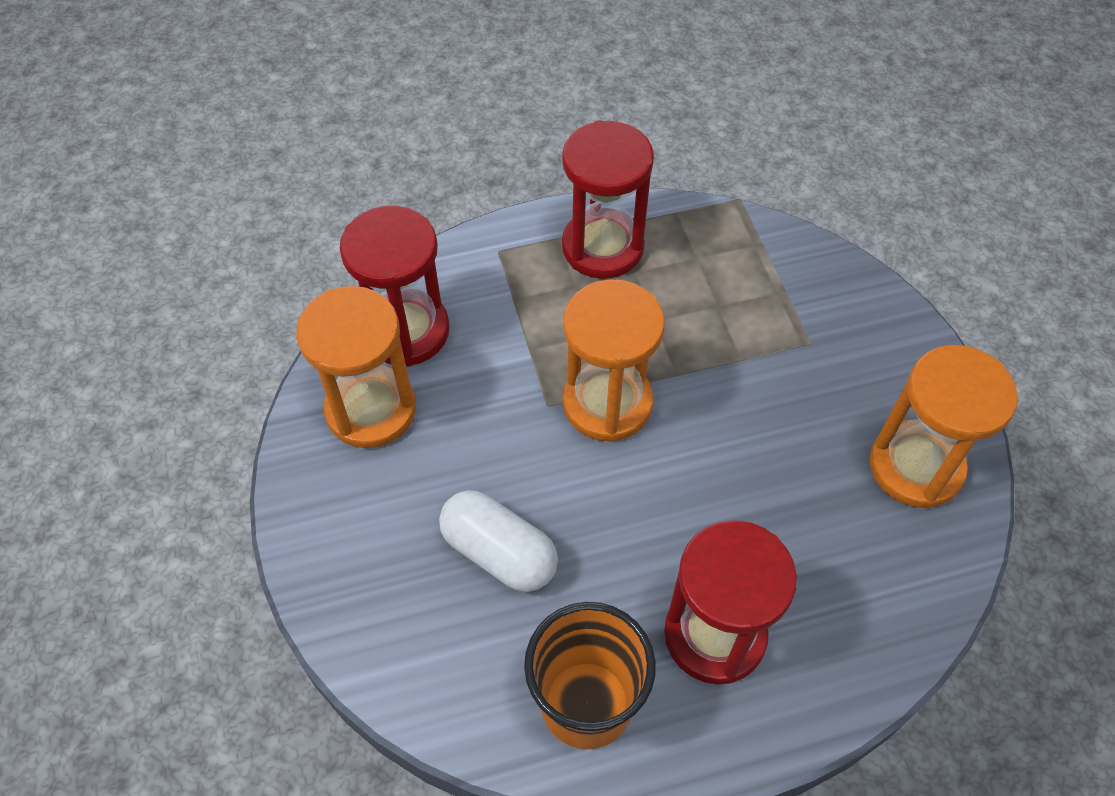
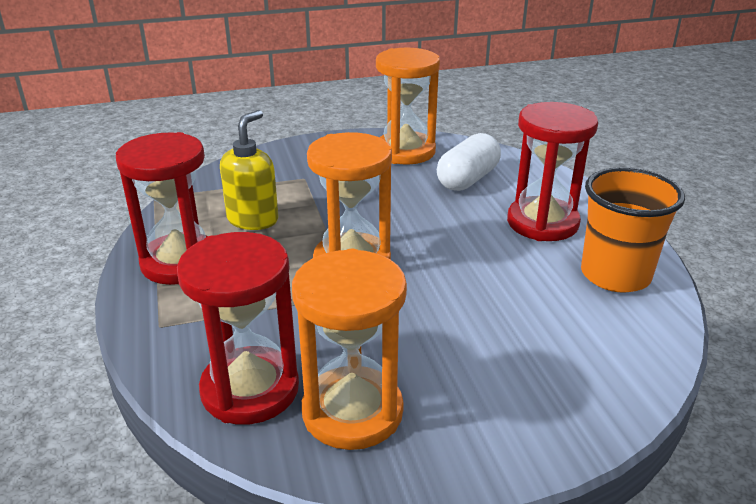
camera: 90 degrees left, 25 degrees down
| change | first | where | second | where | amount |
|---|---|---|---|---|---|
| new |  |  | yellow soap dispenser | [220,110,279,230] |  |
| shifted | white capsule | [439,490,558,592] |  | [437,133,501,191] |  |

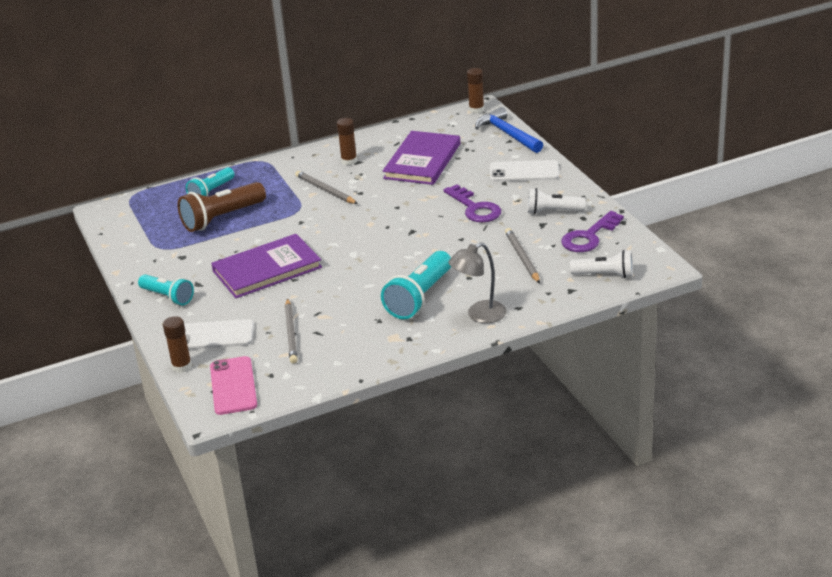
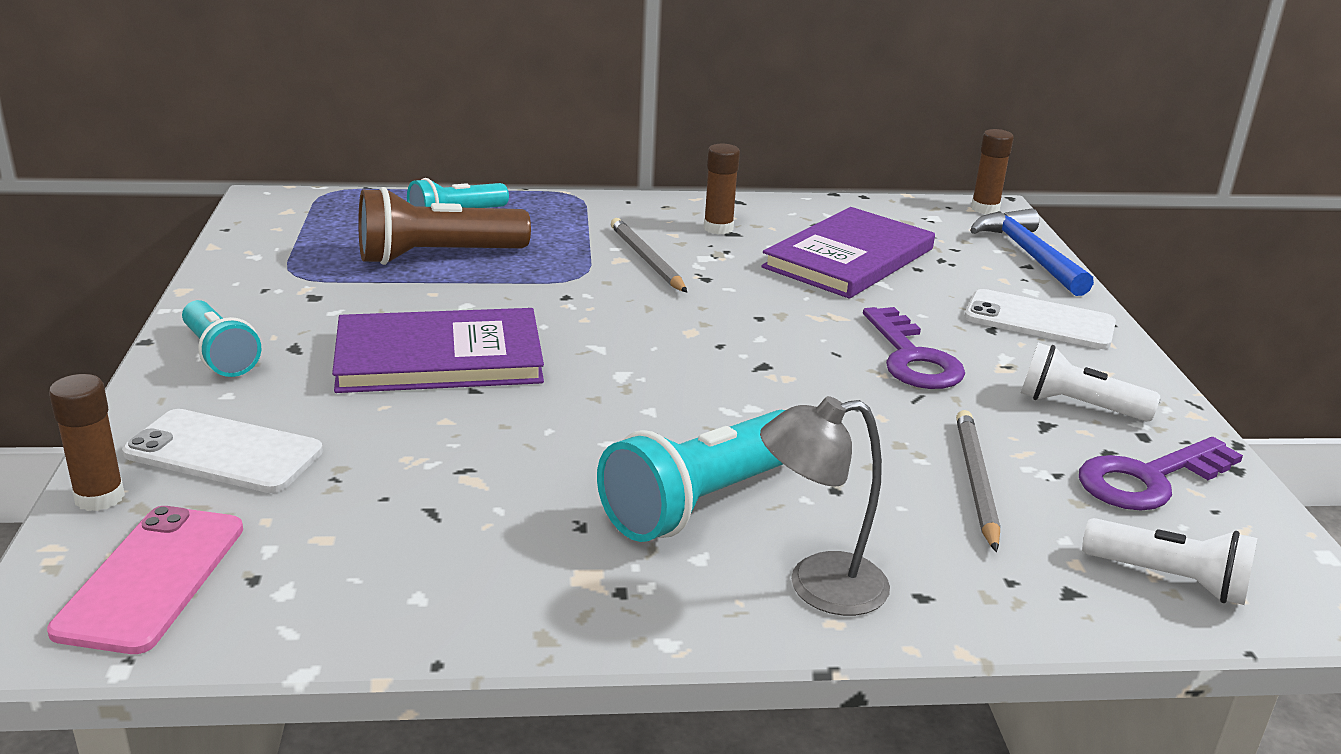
camera: 15 degrees right, 5 degrees down
| change | first | where | second | where | amount |
|---|---|---|---|---|---|
| gone | grey pencil | [285,298,298,364] |  |  |  |

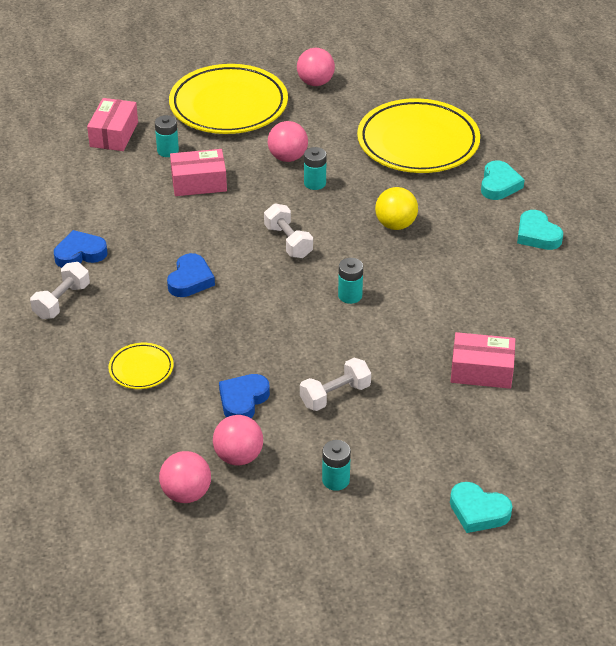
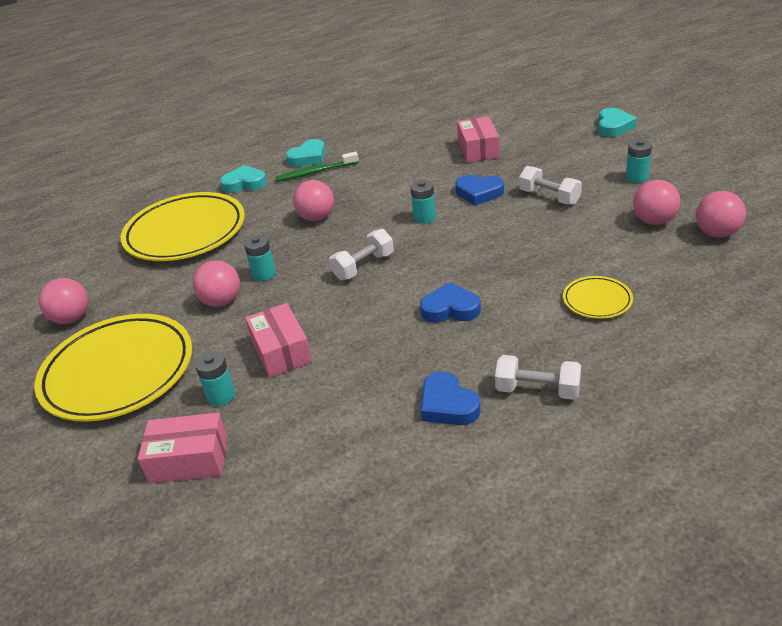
camera: 100 degrees left, 5 degrees down
| change | first | where | second | where | amount |
|---|---|---|---|---|---|
| new |  |  | green toothbrush | [275,151,359,182] |  |
| repainted | yellow ball | [375,187,418,230] | pink ball | [293,180,334,221] |  |
| shifted | blue heart | [219,374,270,418] |  | [455,175,504,206] |  |

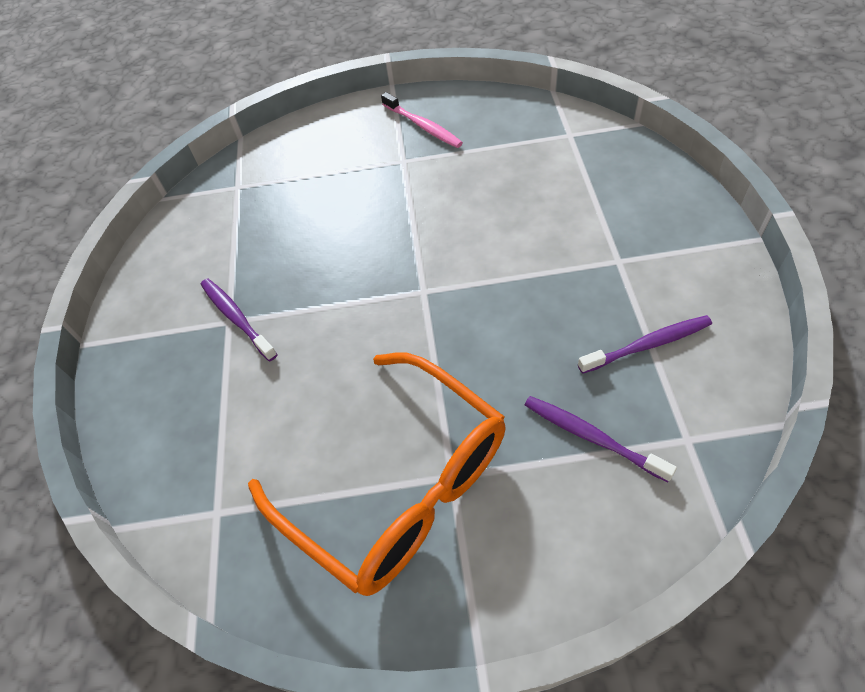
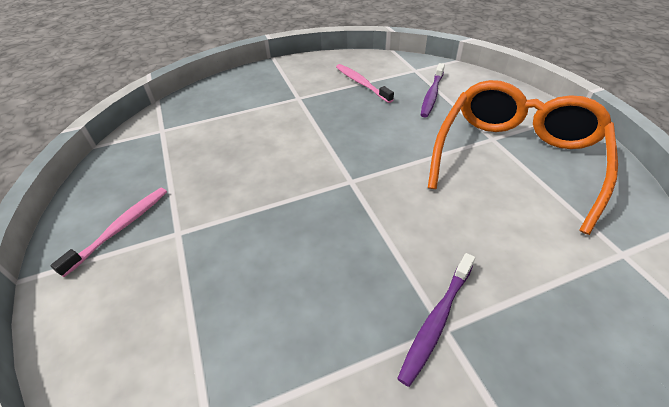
camera: 110 degrees left, 10 degrees down
| change | first | where | second | where | amount |
|---|---|---|---|---|---|
| repainted | purple toothbrush | [578,315,712,374] | pink toothbrush | [336,64,394,103] |  |

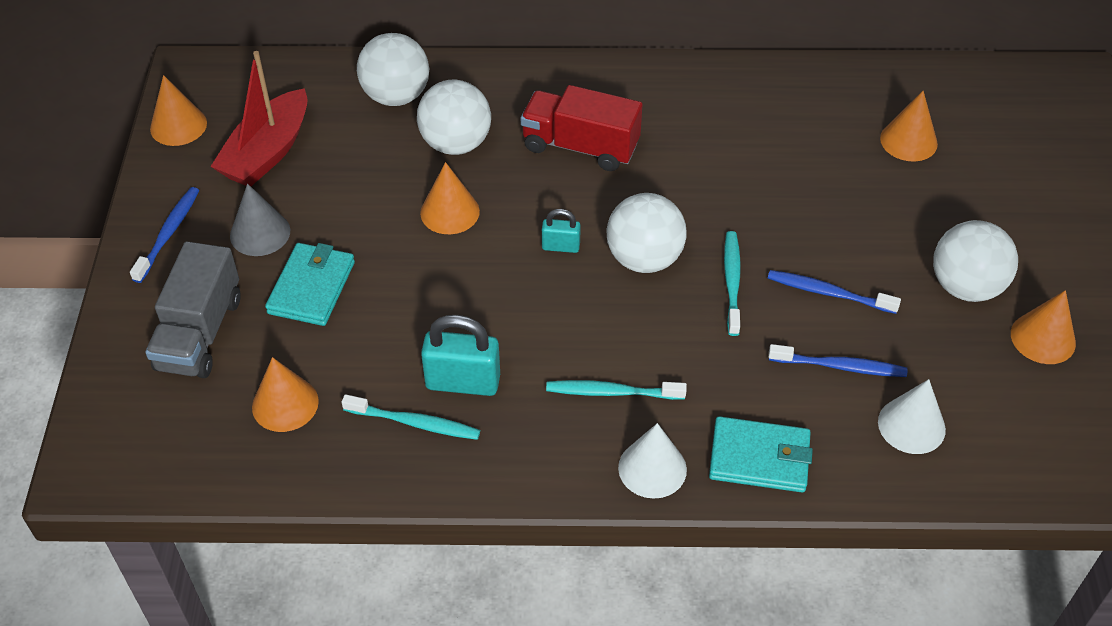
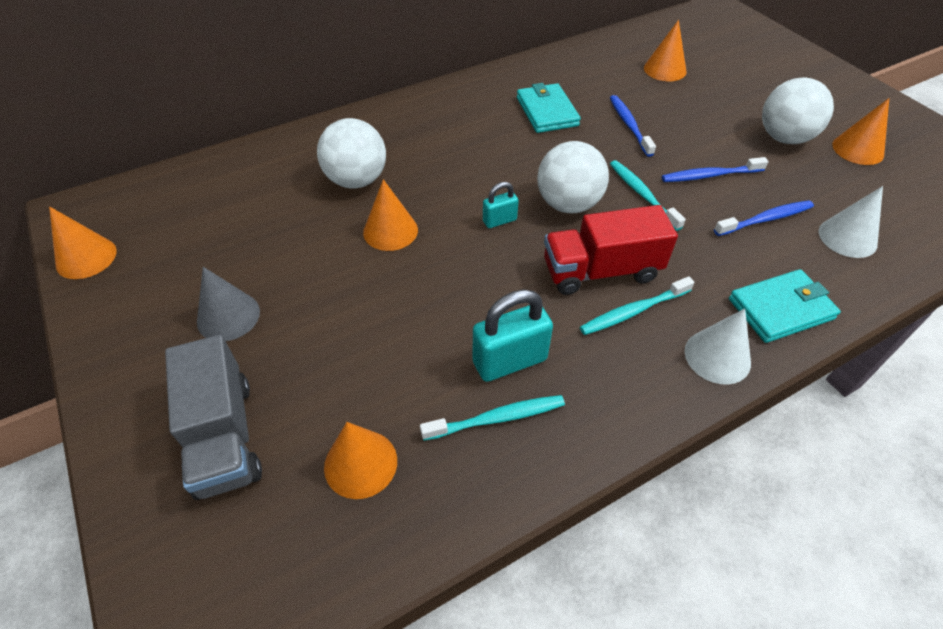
camera: 30 degrees left, 0 degrees up
| change | first | where | second | where | amount |
|---|---|---|---|---|---|
| shifted | turquoise wallet | [265,243,355,326] |  | [517,83,581,133] |  |
| shifted | red truck | [521,85,643,171] |  | [544,205,678,295] |  |
| shifted | blue toothbrush | [130,187,199,283] |  | [610,95,656,157] |  |
| gone | red boat | [210,51,307,186] |  |  |  |
| gone | white ball | [357,33,429,106] |  |  |  |

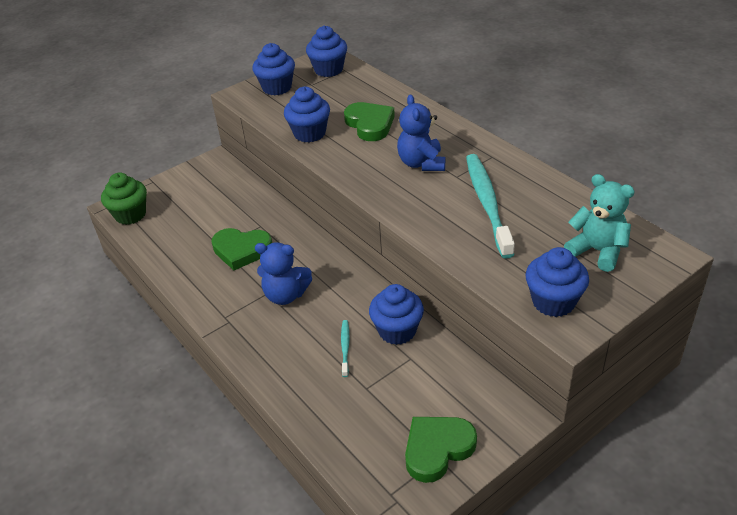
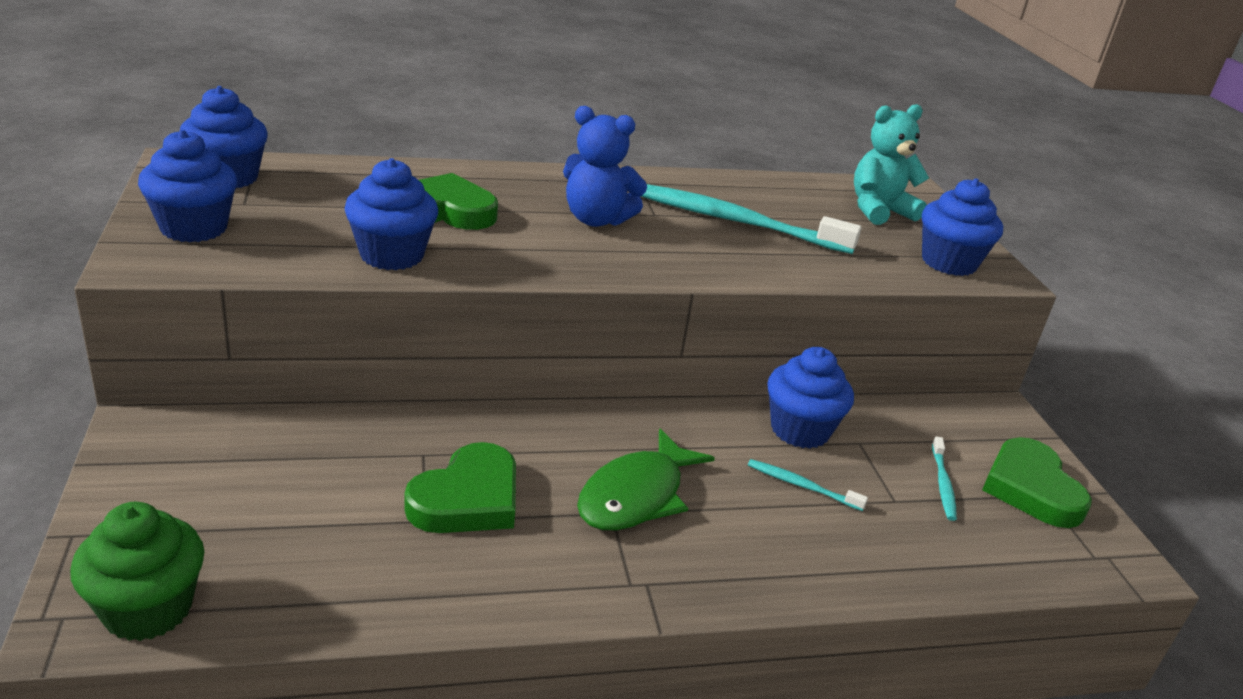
camera: 70 degrees left, 10 degrees down
| change | first | where | second | where | amount |
|---|---|---|---|---|---|
| swapped | blue teddy bear | [255,242,313,305] | green fish | [577,429,715,530] |  |
| new |  |  | turquoise toothbrush | [932,436,957,521] |  |

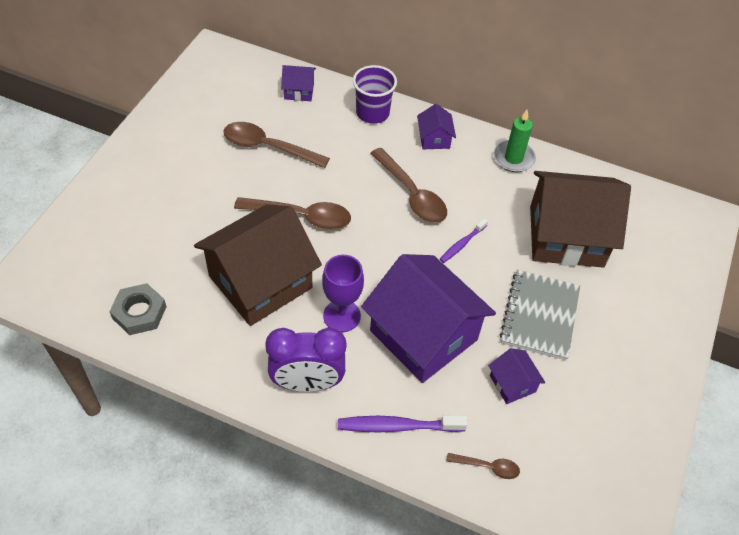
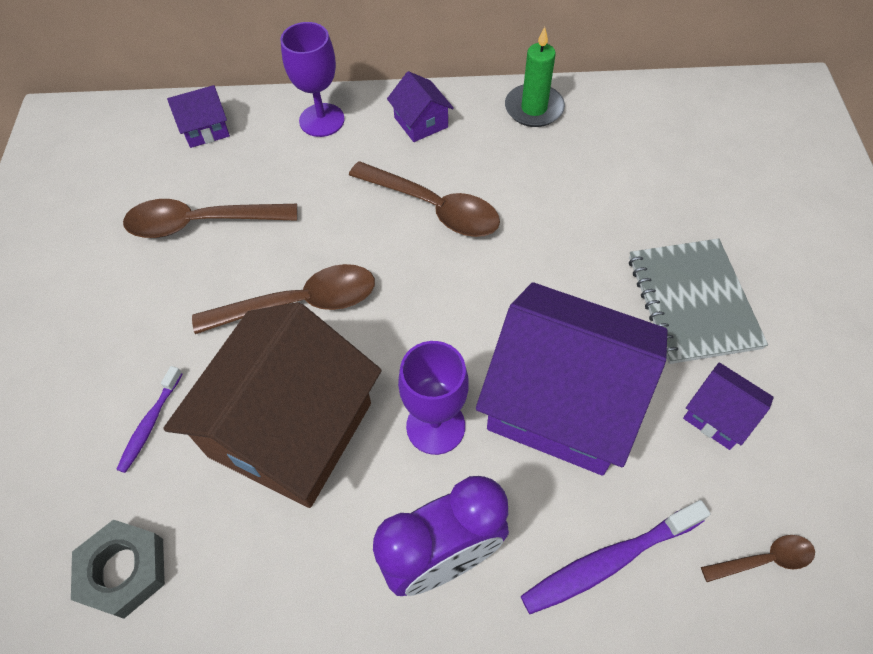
camera: 20 degrees left, 5 degrees up
| change | first | where | second | where | amount |
|---|---|---|---|---|---|
| shifted | purple toothbrush | [440,218,488,263] |  | [116,366,182,473] |  |
| swapped | purple cup | [353,65,397,124] | purple goblet | [280,22,345,137] |  |
| gone | brown house | [530,171,631,267] |  |  |  |

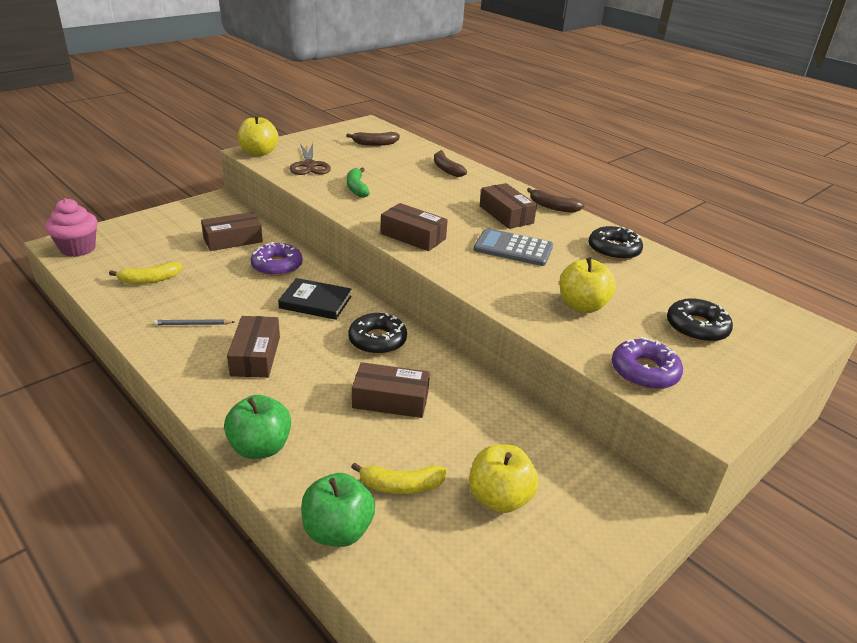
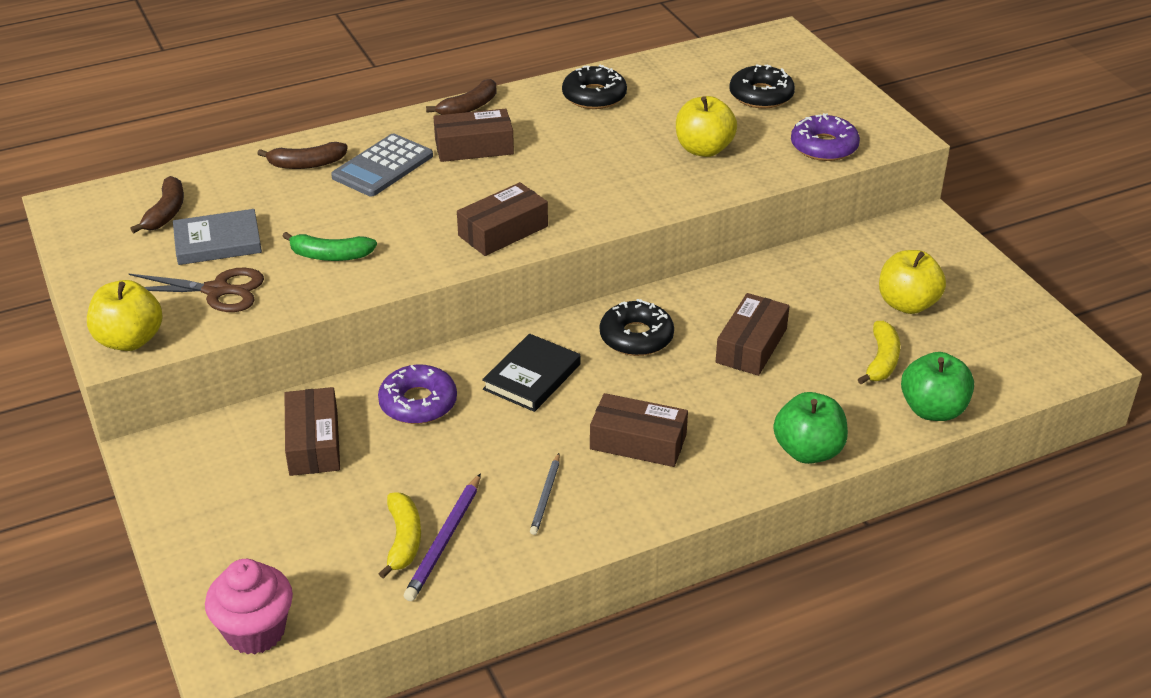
camera: 70 degrees left, 5 degrees up
| change | first | where | second | where | amount |
|---|---|---|---|---|---|
| new |  |  | grey book | [173,209,262,265] |  |
| shifted | grey calculator | [474,228,553,266] |  | [331,134,433,197] |  |
| new |  |  | purple pencil | [404,473,481,601] |  |

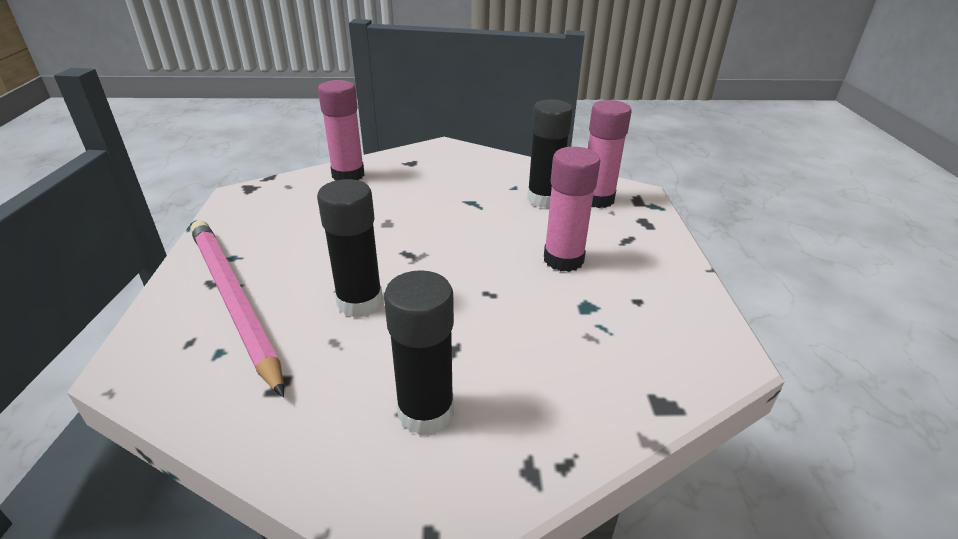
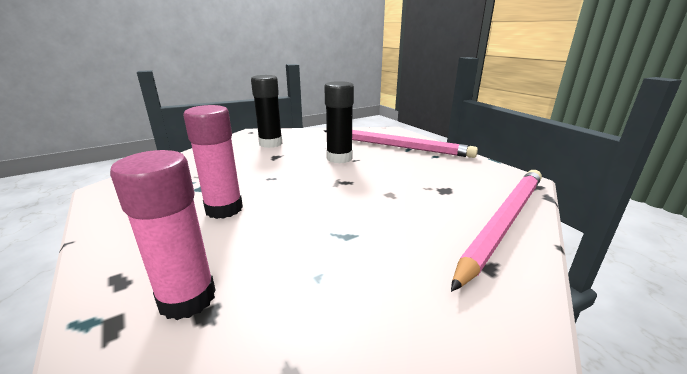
camera: 150 degrees right, 10 degrees down
| change | first | where | second | where | amount |
|---|---|---|---|---|---|
| swapped | pink glue stick | [318,80,365,181] | pink pencil | [451,170,542,292] |  |
| gone | black glue stick | [527,99,573,208] |  |  |  |

